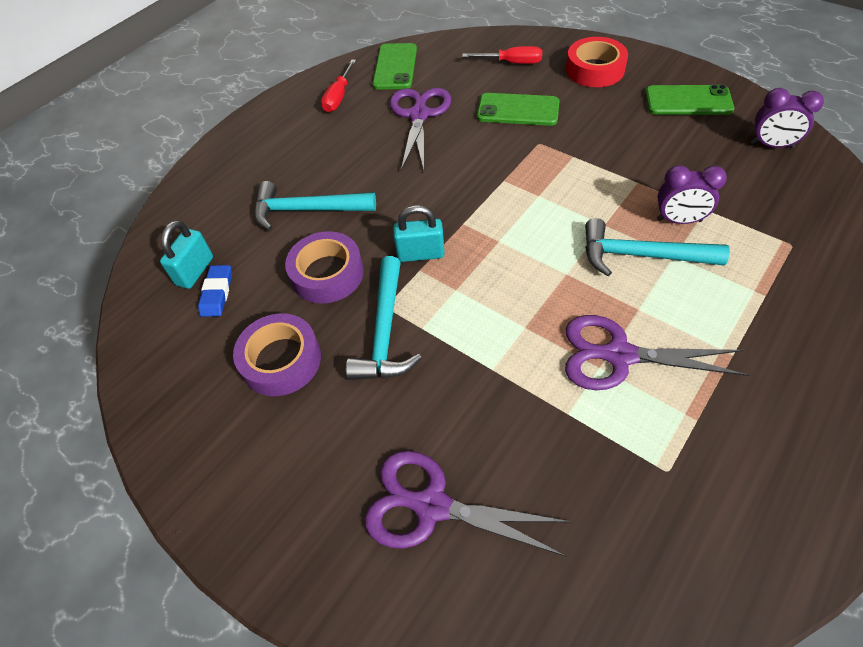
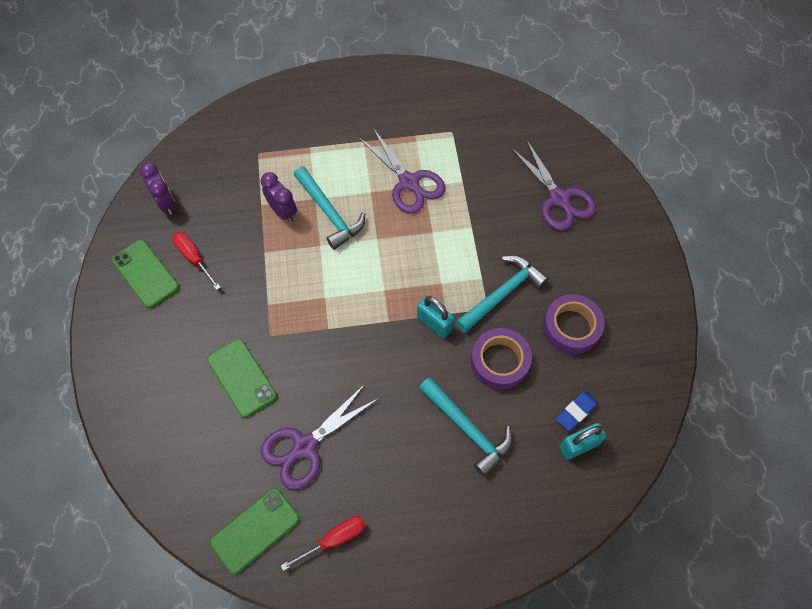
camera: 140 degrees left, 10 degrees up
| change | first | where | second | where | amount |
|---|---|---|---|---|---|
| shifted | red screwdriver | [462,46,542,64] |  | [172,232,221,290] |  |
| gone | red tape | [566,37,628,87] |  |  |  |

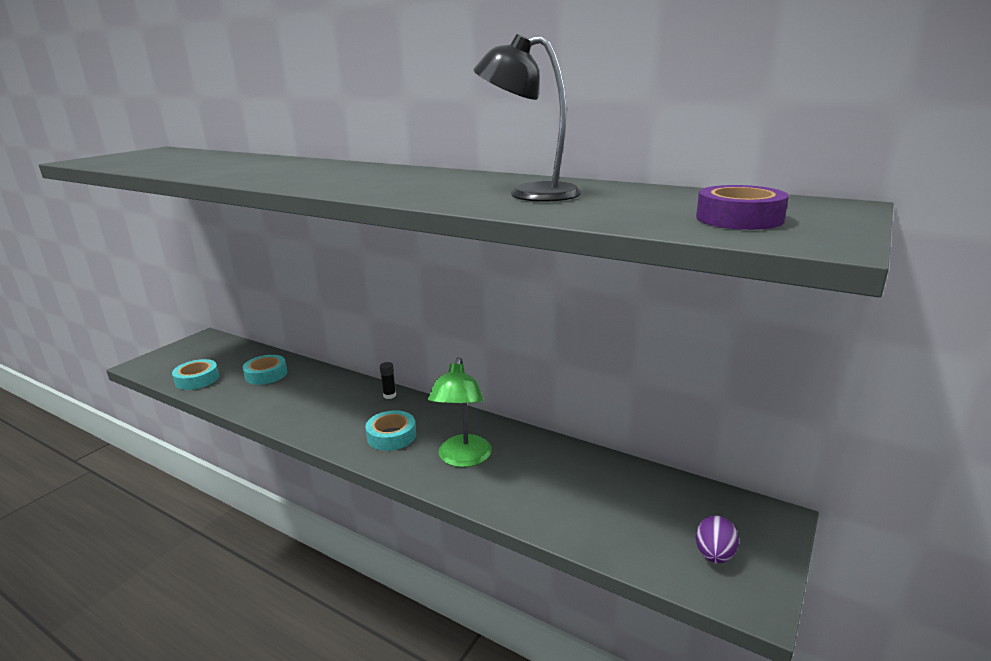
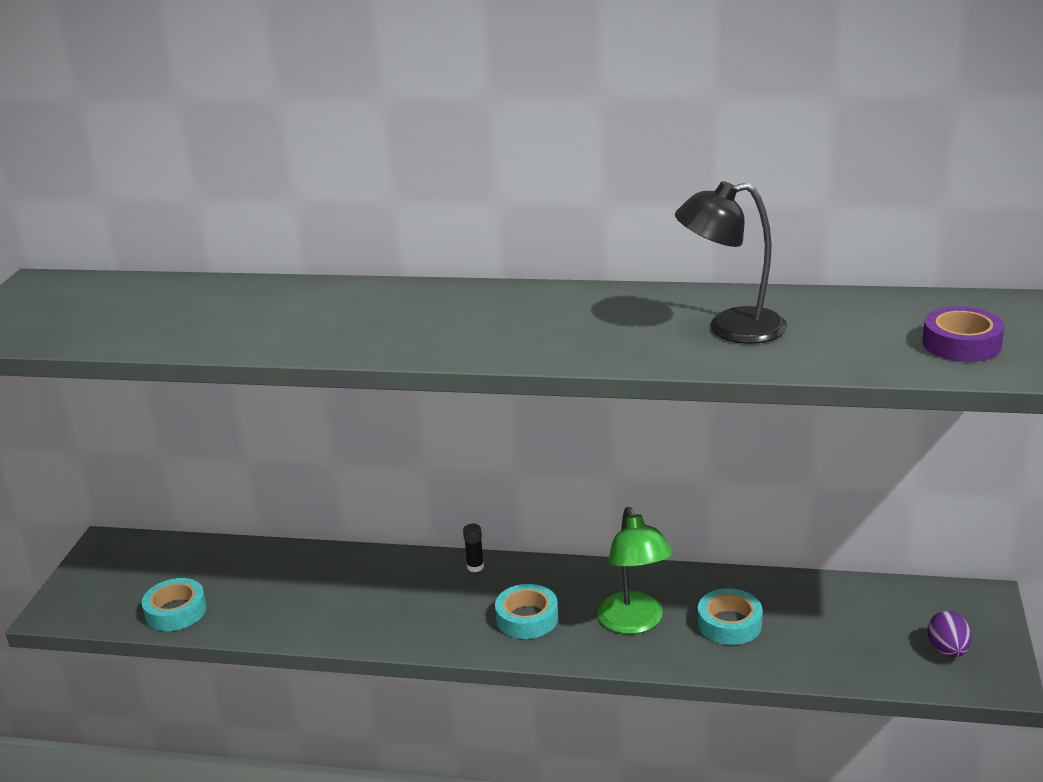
camera: 20 degrees left, 5 degrees up
| change | first | where | second | where | amount |
|---|---|---|---|---|---|
| shifted | turquoise tape | [243,355,287,385] |  | [698,589,763,645] |  |

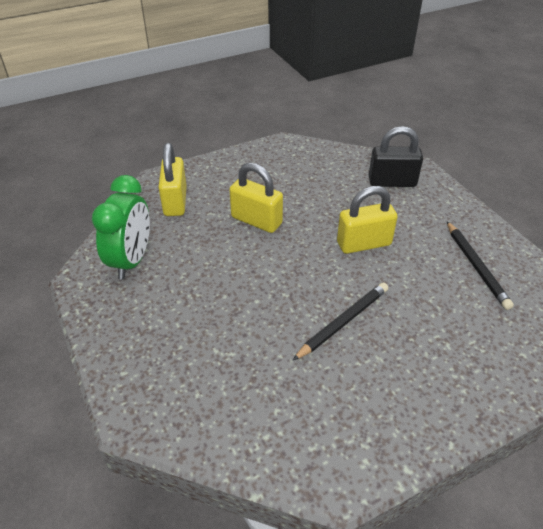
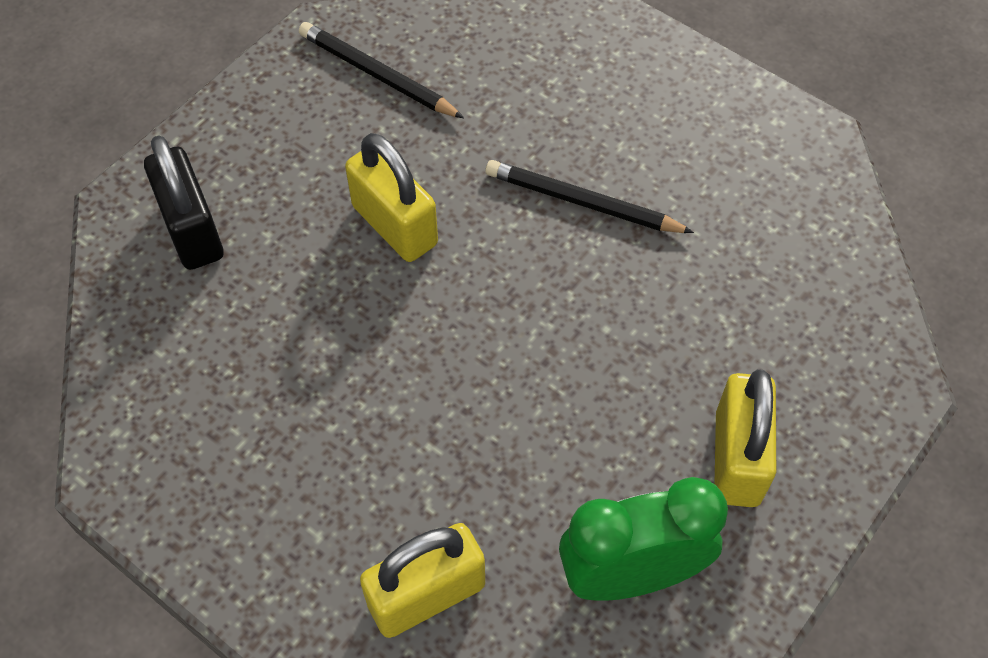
camera: 115 degrees left, 15 degrees up
| change | first | where | second | where | amount |
|---|---|---|---|---|---|
| rotated | black pencil | [447,221,514,310] |  | [299,22,464,118] | 105 degrees counterclockwise |
| shifted | yellow padlock | [229,163,283,233] |  | [715,369,776,507] |  |

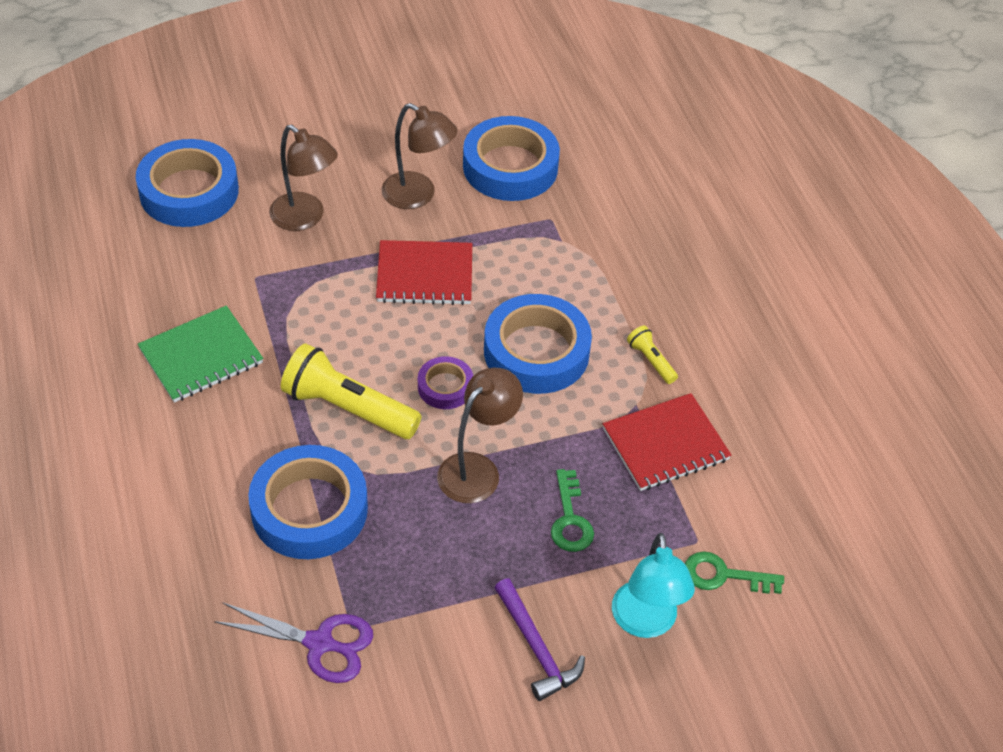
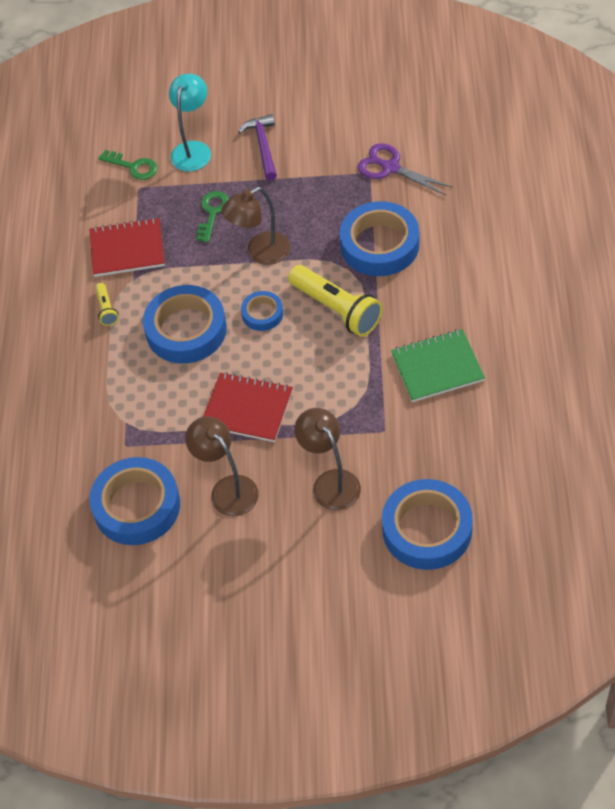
camera: 155 degrees left, 5 degrees up
| change | first | where | second | where | amount |
|---|---|---|---|---|---|
| repainted | purple tape | [418,356,473,409] | blue tape | [241,291,283,331] |  |

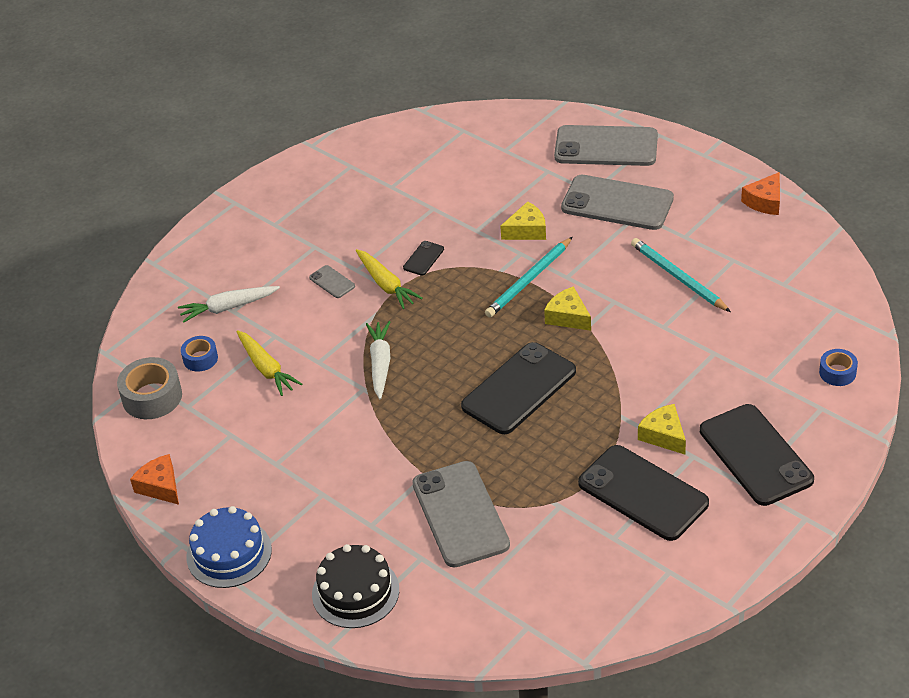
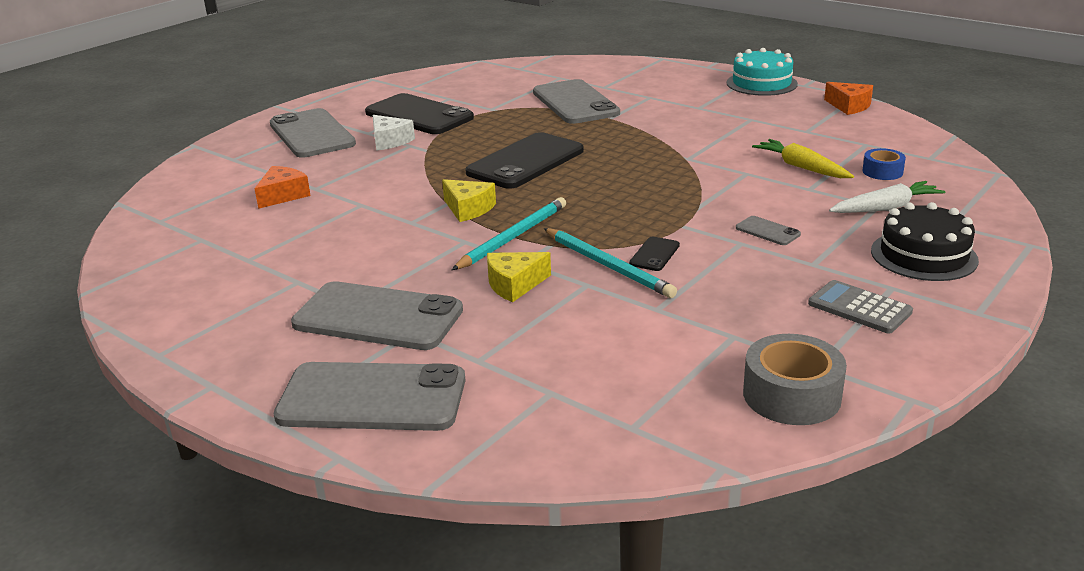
camera: 175 degrees right, 15 degrees down
| change | first | where | second | where | amount |
|---|---|---|---|---|---|
| shifted | orange cheese | [741,172,780,215] |  | [254,166,311,209] |  |
| repainted | black phone | [700,404,814,506] | grey phone | [270,108,356,158] |  |
| repainted | yellow cheese | [638,404,686,454] | white cheese | [373,115,415,151] |  |
| shifted | turquoise pencil | [631,238,731,312] |  | [544,228,677,298] |  |
| repainted | blue cake | [187,506,272,588] | turquoise cake | [726,48,798,96] |  |
| shifted | grey tape | [117,357,182,419] |  | [743,334,847,425] |  |
| new |  |  | grey calculator | [808,280,913,334] |  |
| shifted | black cake | [312,544,399,628] |  | [871,202,979,281] |  |
| gone | yellow carrot | [356,249,423,309] |  |  |  |
| gone | white carrot | [366,321,391,399] |  |  |  |
| gone | blue tape | [819,349,858,386] |  |  |  |

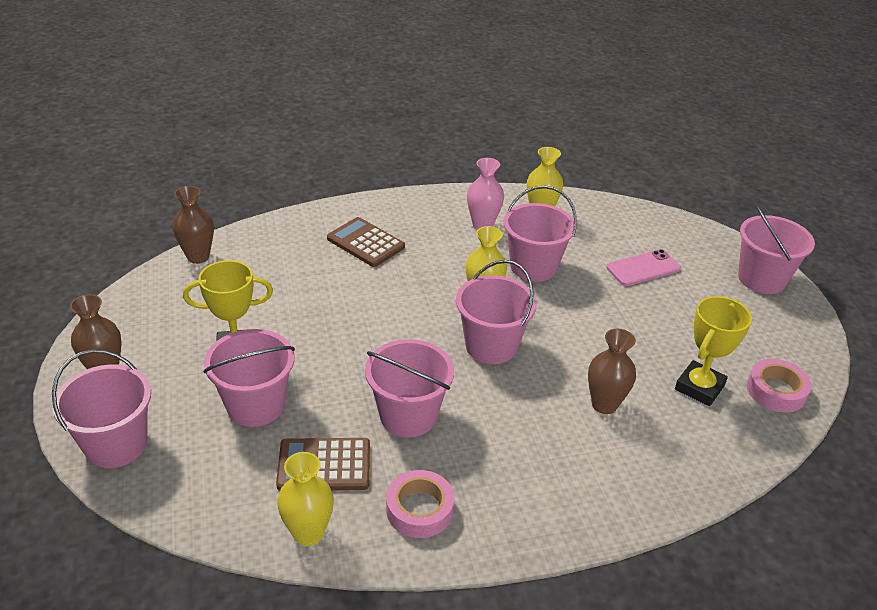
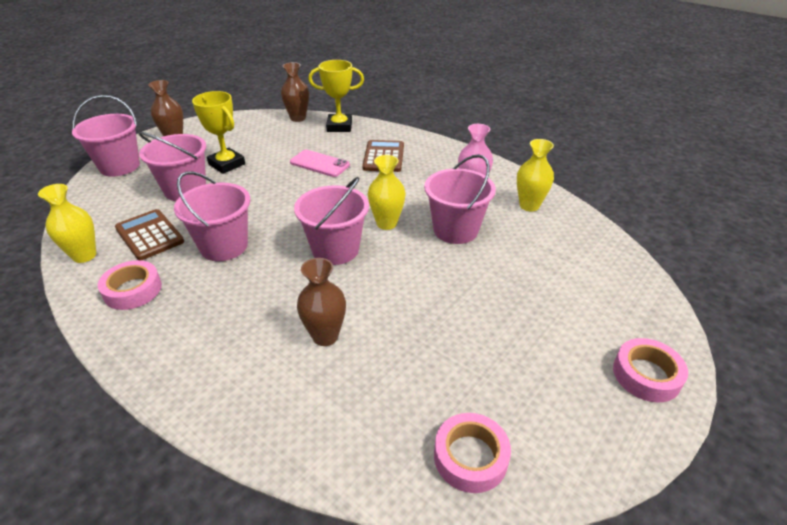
camera: 55 degrees right, 0 degrees up
| change | first | where | second | where | amount |
|---|---|---|---|---|---|
| shifted | pink phone | [607,249,681,286] |  | [290,150,350,177] |  |
| shifted | yellow trophy | [675,296,752,406] |  | [308,60,364,132] |  |
| swapped | pink bucket | [738,204,815,294] | pink tape | [613,338,688,403] |  |

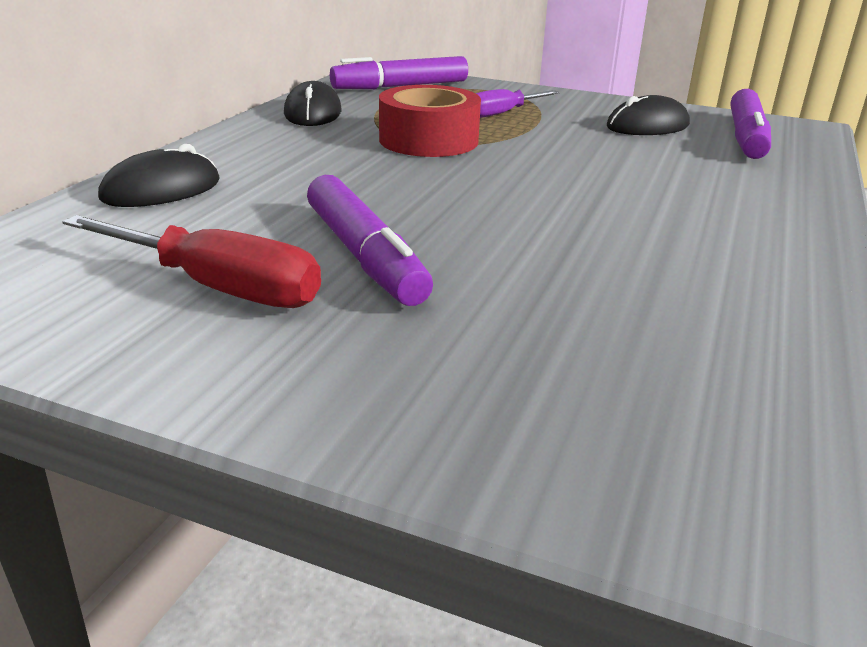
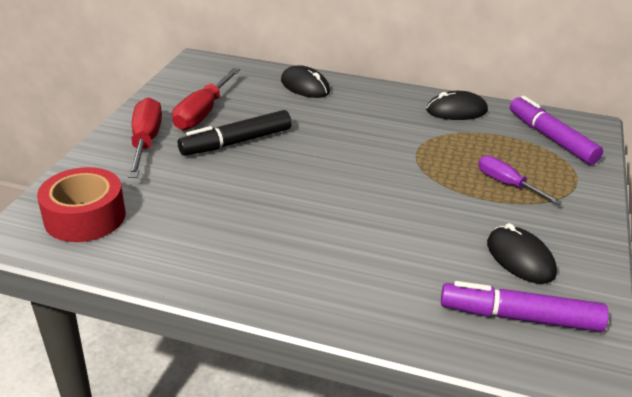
camera: 85 degrees right, 5 degrees up
| change | first | where | second | where | amount |
|---|---|---|---|---|---|
| shifted | red tape | [379,85,481,157] |  | [37,167,126,242] |  |
| new |  |  | red screwdriver | [128,97,162,178] |  |
| repainted | purple marker | [307,175,433,306] | black marker | [178,110,292,156] |  |

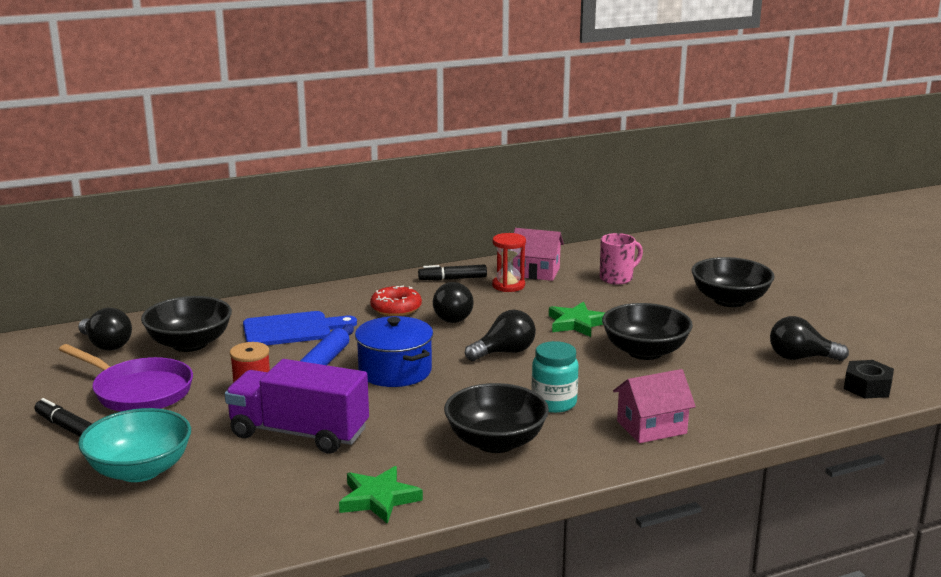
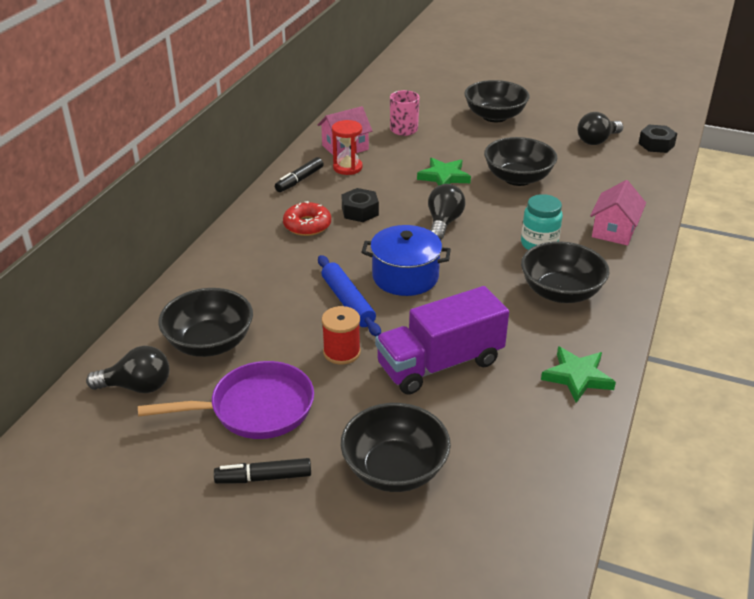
camera: 45 degrees left, 15 degrees up
| change | first | where | second | where | amount |
|---|---|---|---|---|---|
| swapped | black light bulb | [433,282,474,323] | black nut | [341,188,379,222] |  |
| repainted | turquoise bowl | [78,408,191,482] | black bowl | [341,403,451,492] |  |
| gone | blue cutting board | [243,311,357,345] |  |  |  |

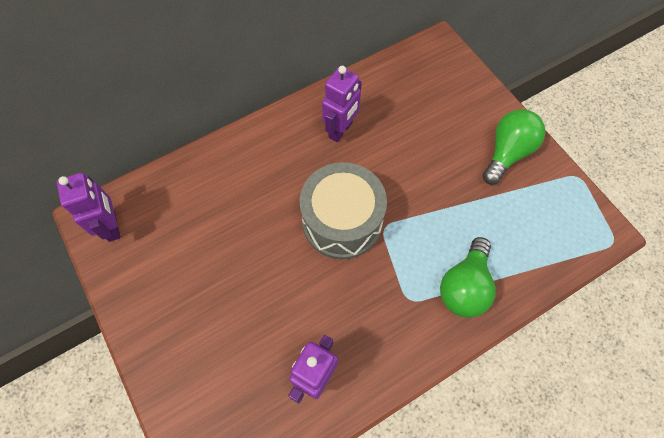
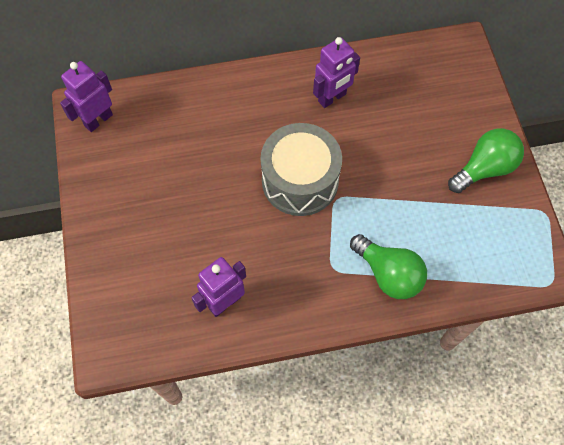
camera: 20 degrees right, 0 degrees up
| change | first | where | second | where | amount |
|---|---|---|---|---|---|
| rotated | purple robot | [57,173,121,242] |  | [60,61,113,132] | 135 degrees counterclockwise |
| rotated | green light bulb | [440,237,496,318] |  | [350,234,427,299] | 90 degrees counterclockwise |

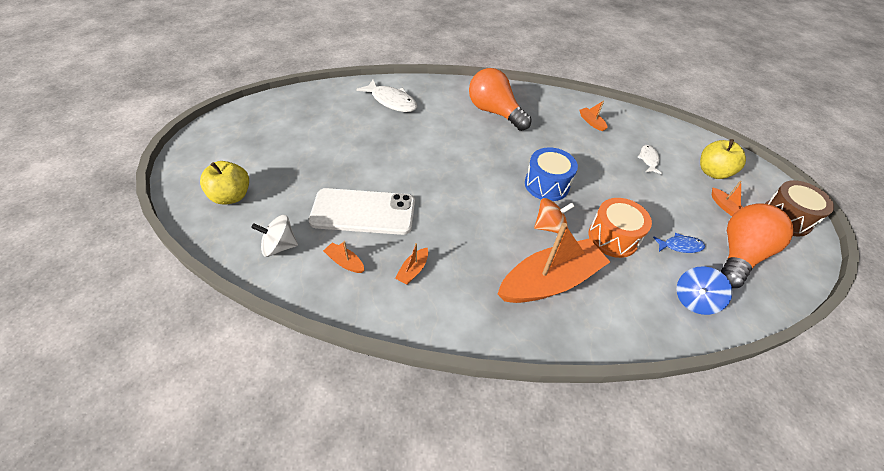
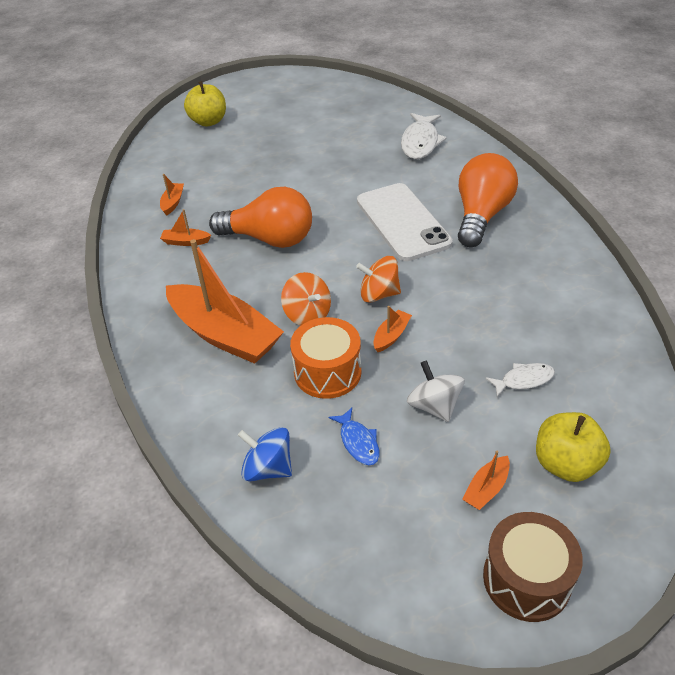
camera: 70 degrees right, 5 degrees down
| change | first | where | second | where | amount |
|---|---|---|---|---|---|
| shifted | orange light bulb | [721,203,793,288] |  | [209,187,312,248] |  |
| swapped | blue drum | [525,147,578,201] | orange spinning top | [356,256,401,302] |  |
| shifted | white phone | [309,188,415,235] |  | [357,183,453,261] |  |
| shifted | orange boat | [580,100,607,131] |  | [374,306,412,352] |  |
| shifted | white spinning top | [251,215,298,257] |  | [407,360,465,422] |  |

